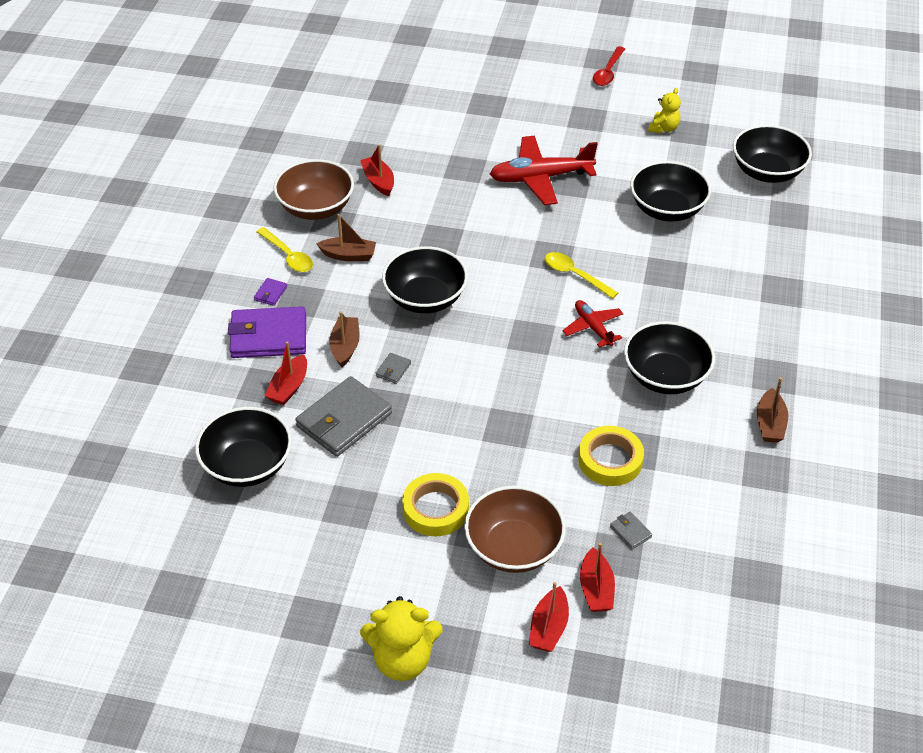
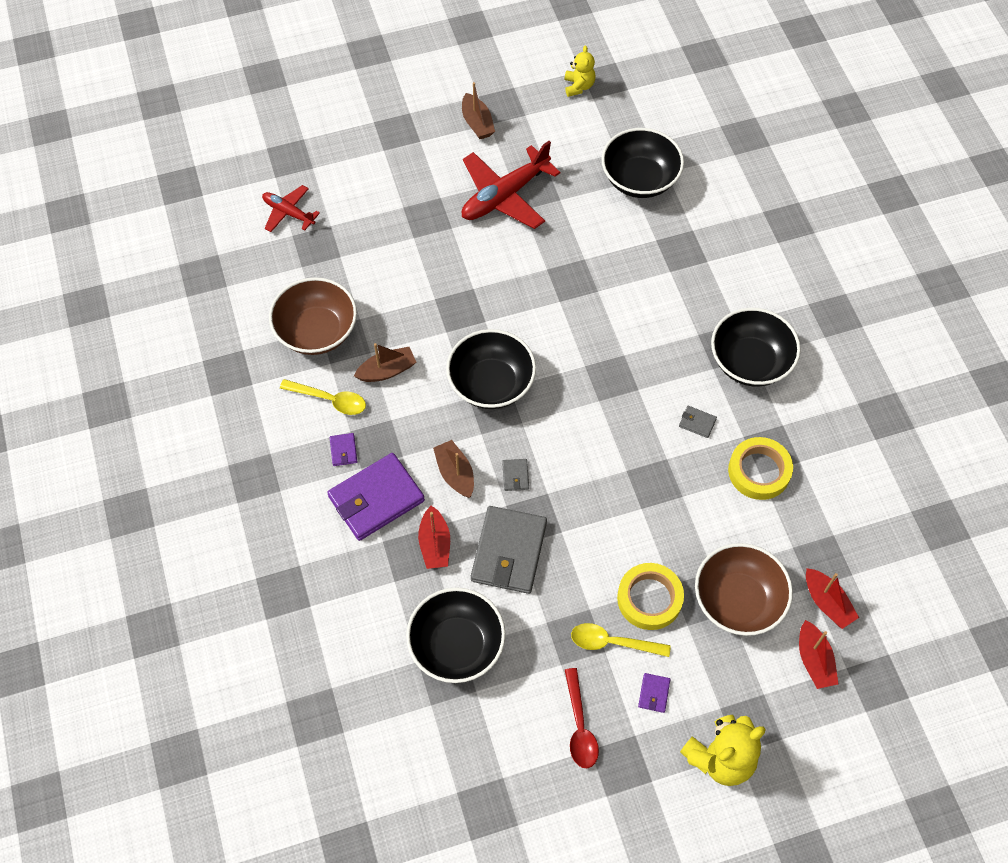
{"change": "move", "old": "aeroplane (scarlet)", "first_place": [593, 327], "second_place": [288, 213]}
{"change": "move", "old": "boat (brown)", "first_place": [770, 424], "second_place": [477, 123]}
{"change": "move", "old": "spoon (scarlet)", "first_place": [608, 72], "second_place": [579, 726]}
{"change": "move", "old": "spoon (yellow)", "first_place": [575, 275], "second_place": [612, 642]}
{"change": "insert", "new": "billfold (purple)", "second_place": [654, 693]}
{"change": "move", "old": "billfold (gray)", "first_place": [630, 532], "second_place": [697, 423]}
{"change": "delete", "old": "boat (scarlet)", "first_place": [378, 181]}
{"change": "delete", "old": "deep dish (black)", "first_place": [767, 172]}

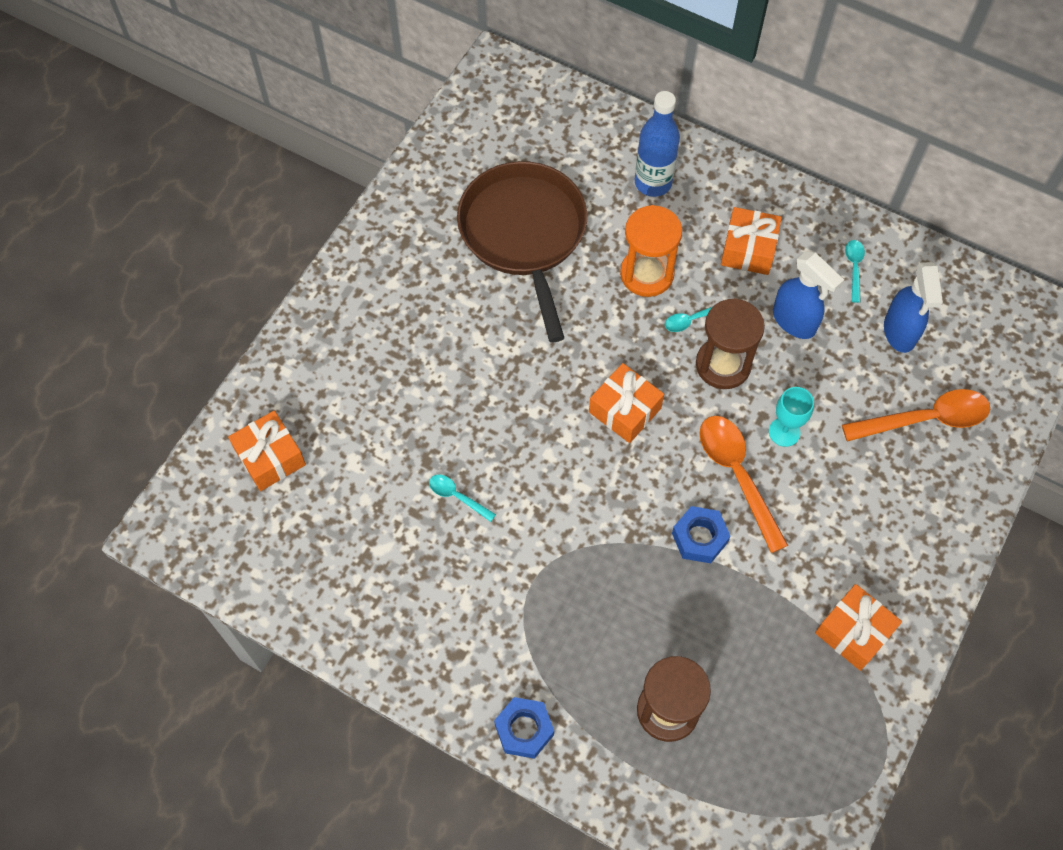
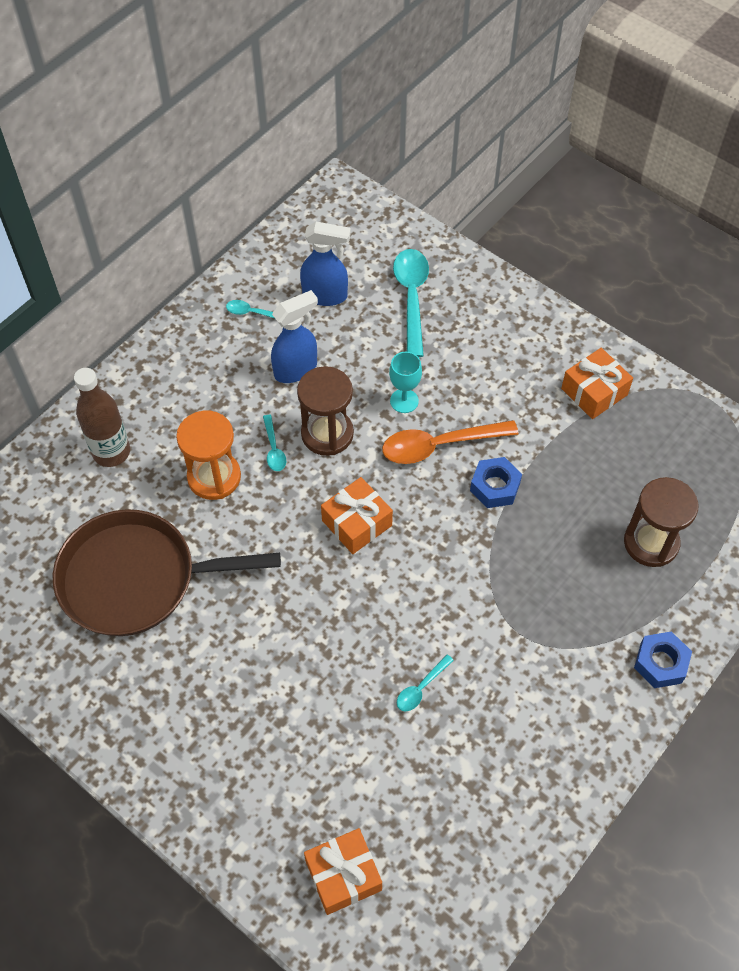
{"change": "recolor", "old": "bottle (blue)", "new": "bottle (brown)", "first_place": [653, 183], "second_place": [111, 452]}
{"change": "recolor", "old": "spoon (bright orange)", "new": "spoon (teal)", "first_place": [925, 419], "second_place": [411, 298]}
{"change": "delete", "old": "wrapped gift (bright orange)", "first_place": [748, 249]}

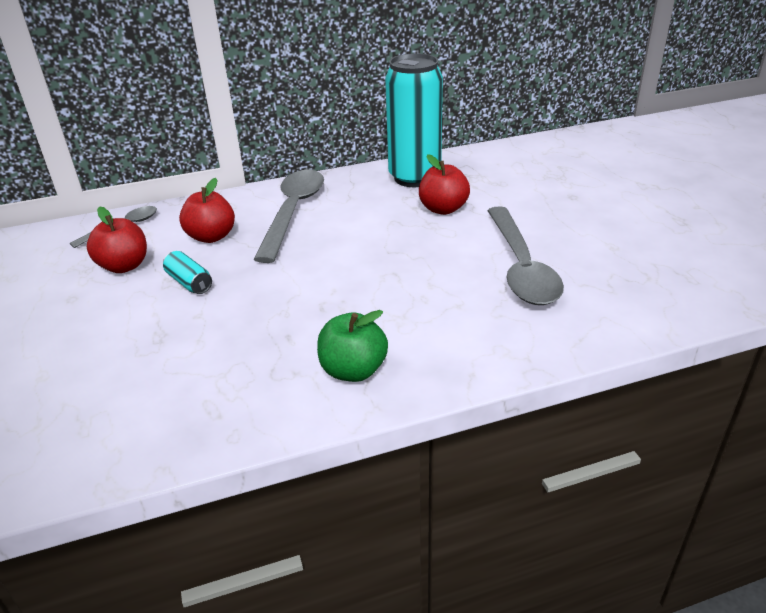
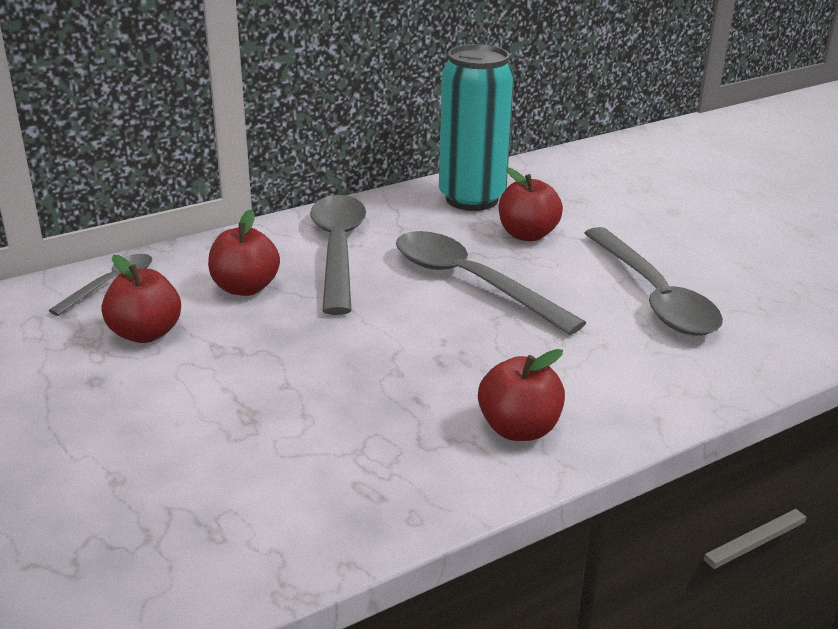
{"change": "insert", "new": "spoon (gray)", "second_place": [471, 282]}
{"change": "recolor", "old": "apple (emerald)", "new": "apple (scarlet)", "first_place": [353, 370], "second_place": [519, 429]}
{"change": "delete", "old": "soda can (teal)", "first_place": [189, 282]}

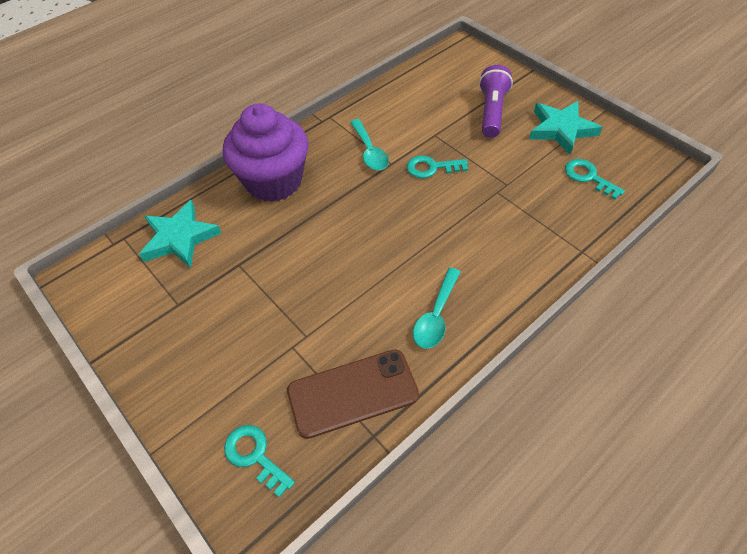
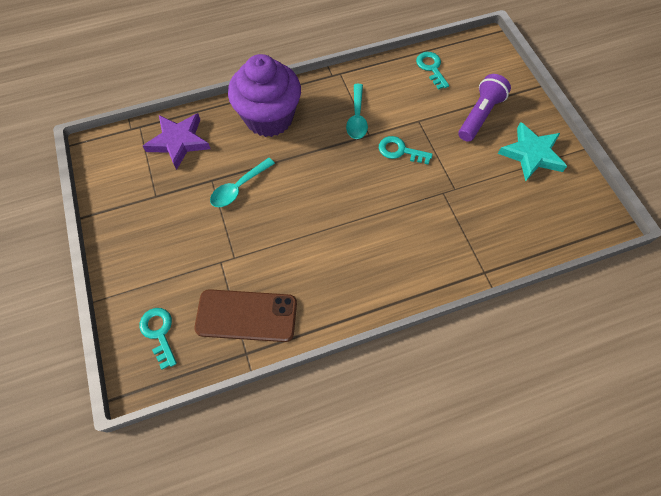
{"change": "recolor", "old": "star shape (teal)", "new": "star shape (purple)", "first_place": [179, 238], "second_place": [179, 142]}
{"change": "move", "old": "spoon (teal)", "first_place": [436, 315], "second_place": [239, 188]}
{"change": "move", "old": "door key (teal)", "first_place": [588, 177], "second_place": [431, 68]}

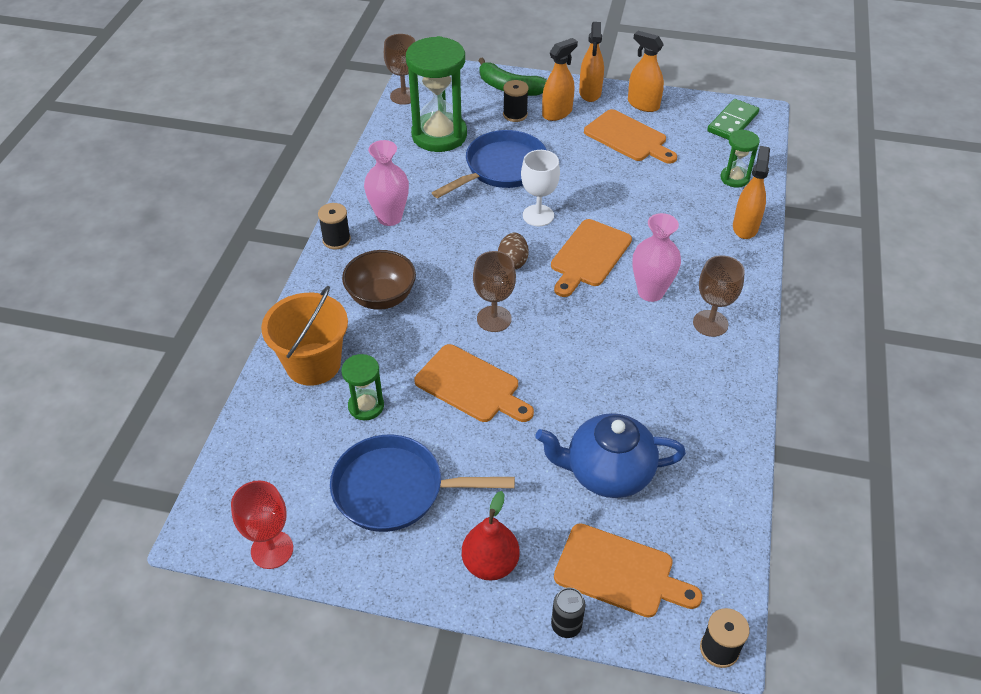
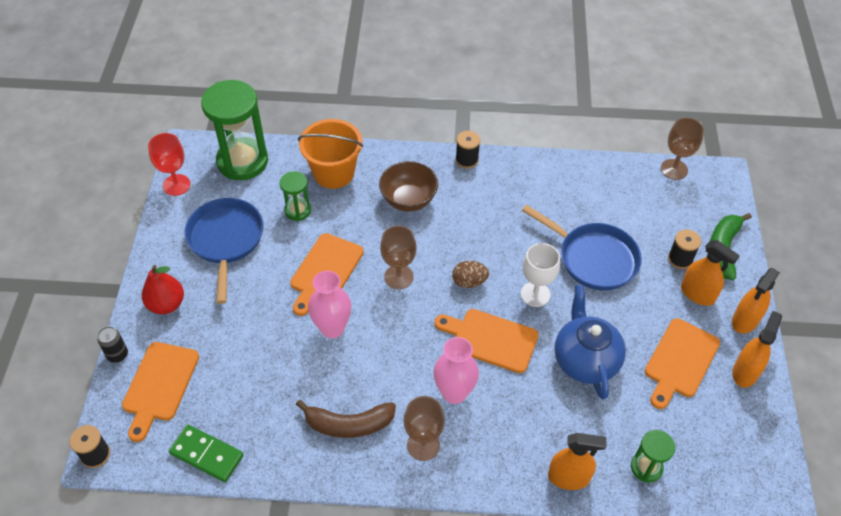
{"change": "move", "old": "domino piece (emerald)", "first_place": [732, 122], "second_place": [207, 454]}
{"change": "move", "old": "hourglass (emerald)", "first_place": [439, 135], "second_place": [242, 161]}
{"change": "insert", "new": "banana (brown)", "second_place": [349, 424]}
{"change": "move", "old": "flower vase (rosy)", "first_place": [389, 217], "second_place": [332, 328]}
{"change": "move", "old": "teapot (blue)", "first_place": [607, 473], "second_place": [585, 360]}
{"change": "rotate", "old": "spray bottle (bright orange)", "first_place": [590, 93], "second_place": [745, 320], "degrees": -45}

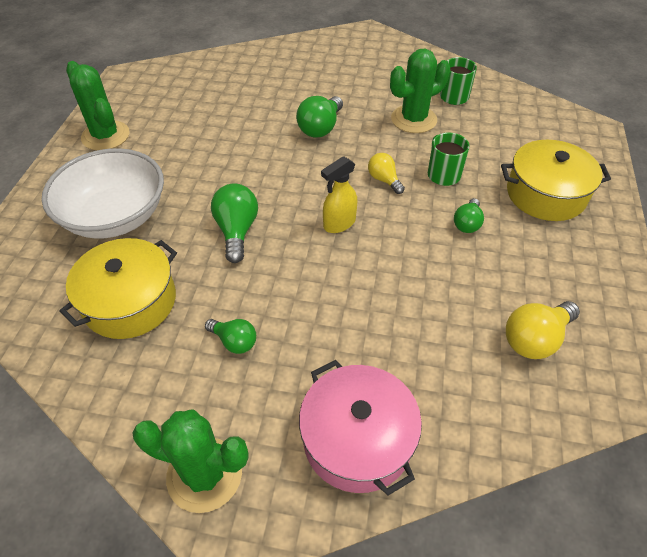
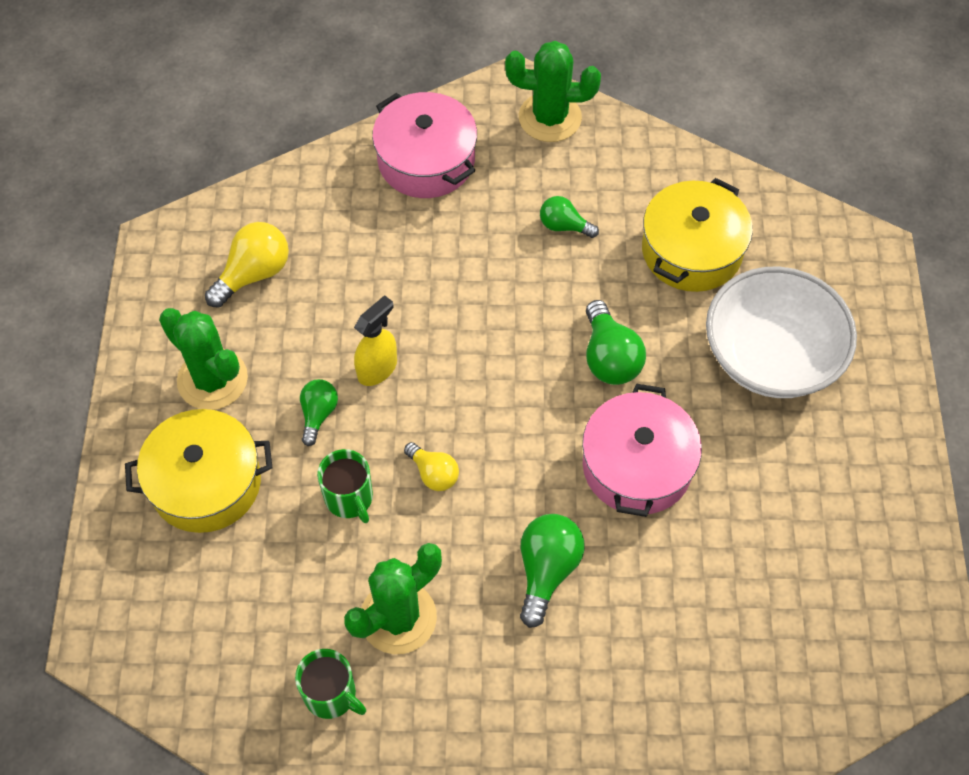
{"change": "move", "old": "cactus (emerald)", "first_place": [105, 136], "second_place": [212, 379]}
{"change": "move", "old": "spray bottle (yellow)", "first_place": [339, 223], "second_place": [377, 368]}
{"change": "insert", "new": "pot (rosy)", "second_place": [637, 466]}

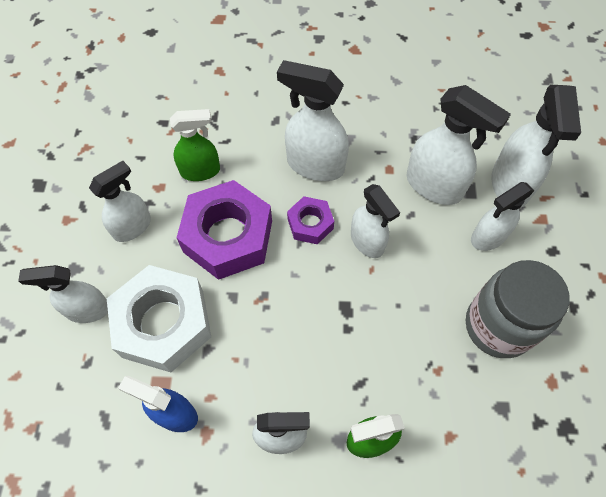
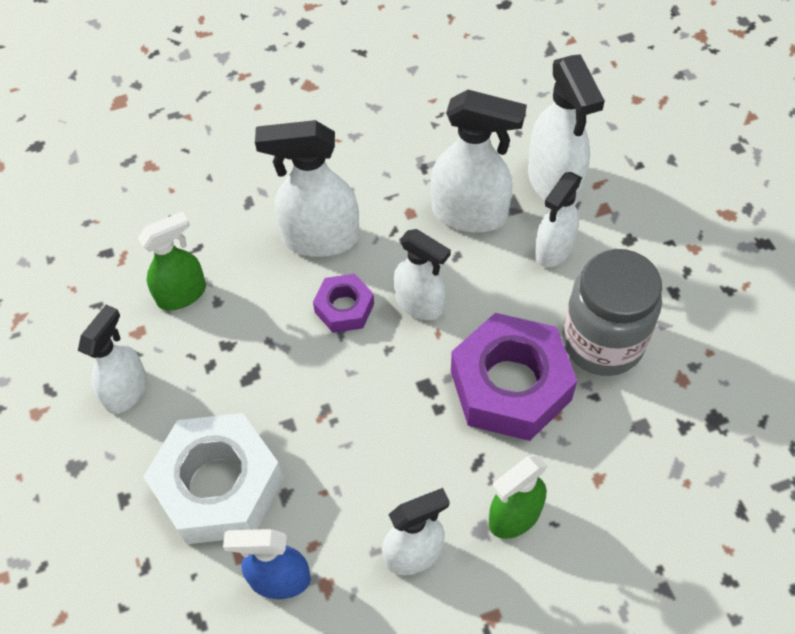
{"change": "move", "old": "nut (purple)", "first_place": [228, 236], "second_place": [510, 385]}
{"change": "delete", "old": "spray bottle (pure white)", "first_place": [87, 310]}

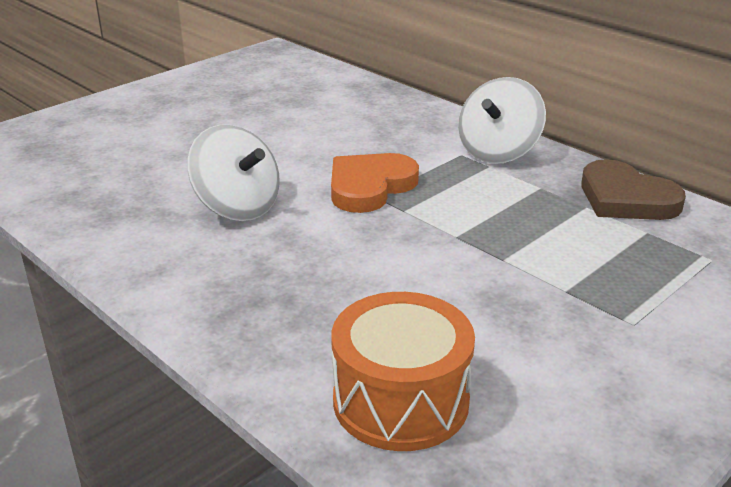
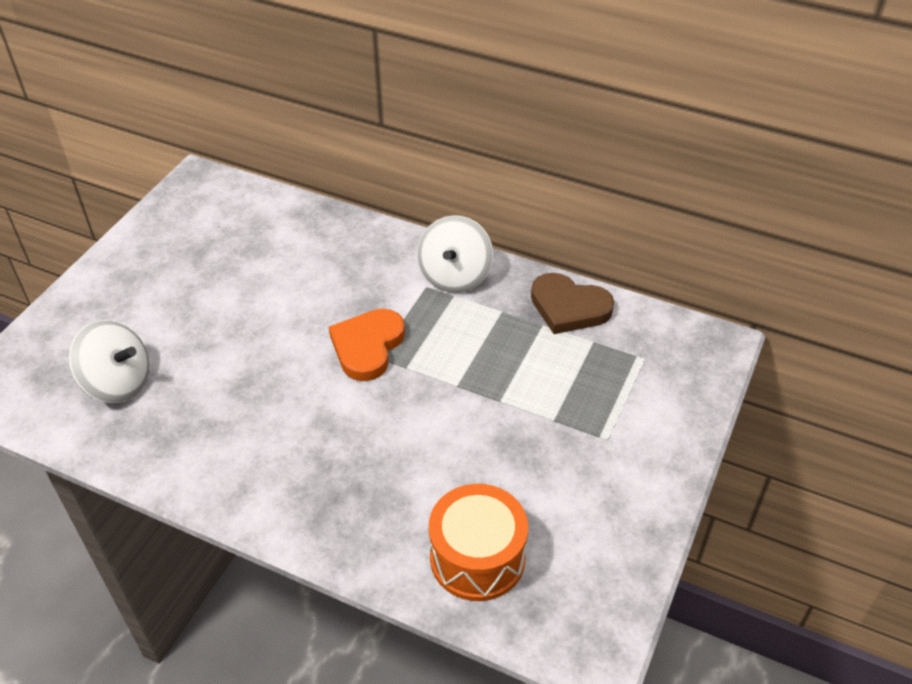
{"change": "move", "old": "whirligig (pure white)", "first_place": [237, 207], "second_place": [118, 383]}

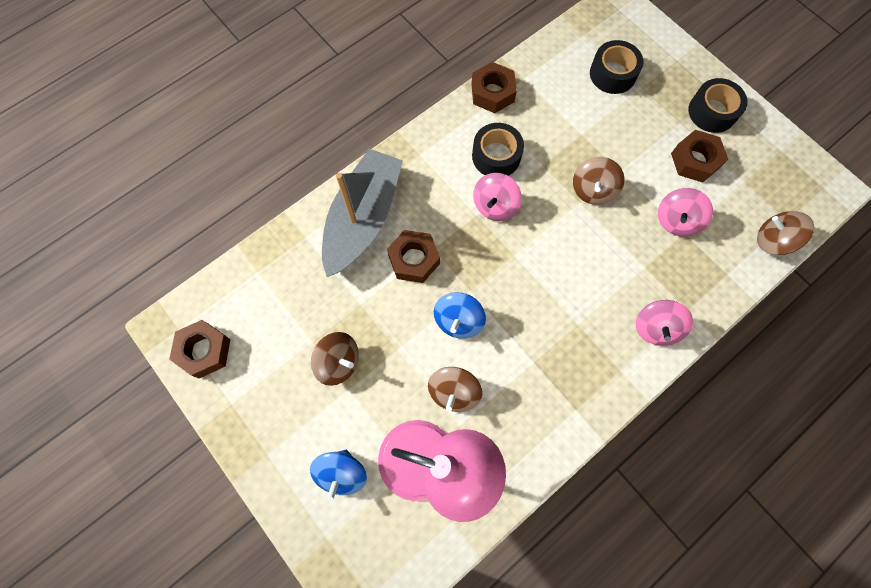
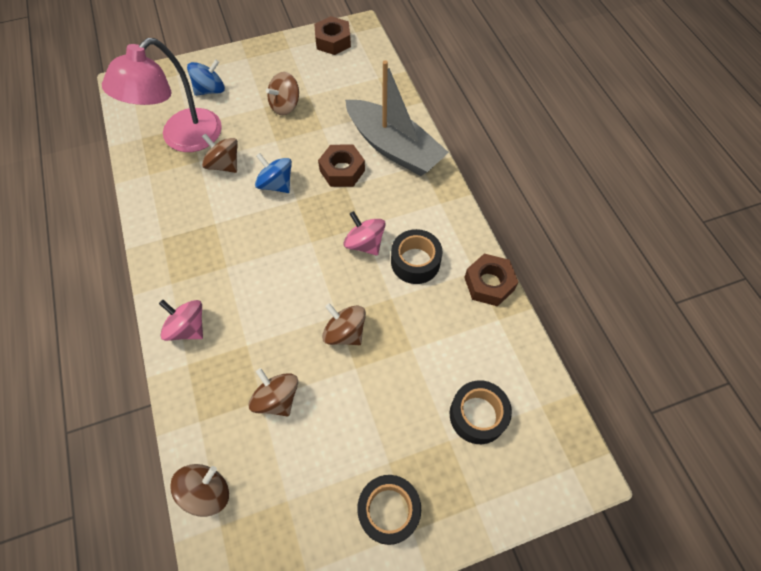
{"change": "rotate", "old": "whirligig (blue)", "first_place": [342, 473], "second_place": [210, 90], "degrees": 120}
{"change": "recolor", "old": "whirligig (rosy)", "new": "whirligig (brown)", "first_place": [676, 220], "second_place": [277, 398]}
{"change": "delete", "old": "nut (brown)", "first_place": [695, 160]}

